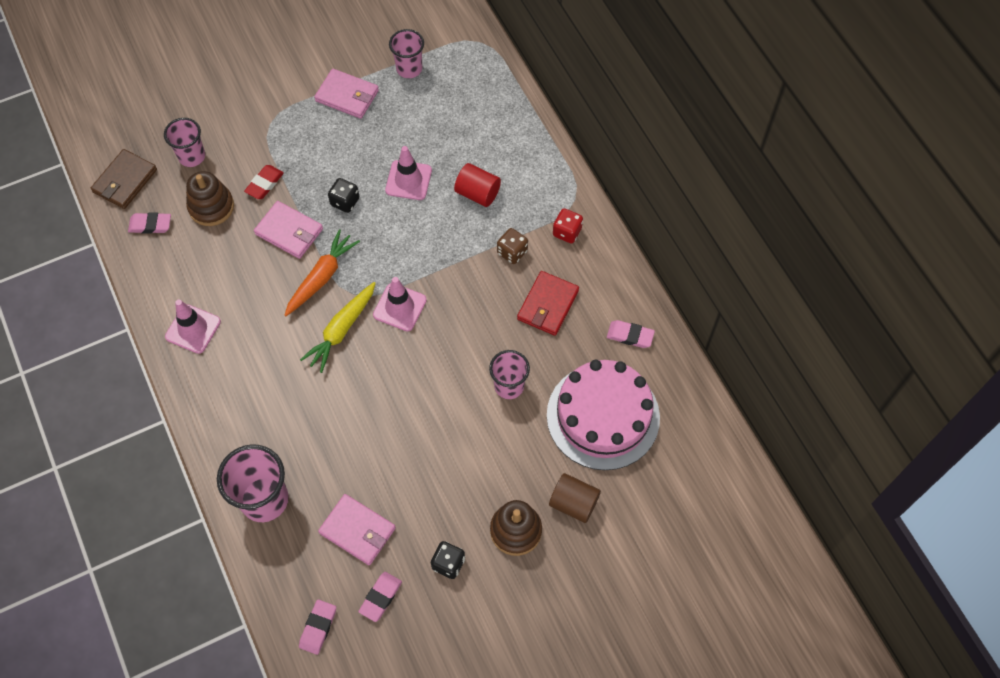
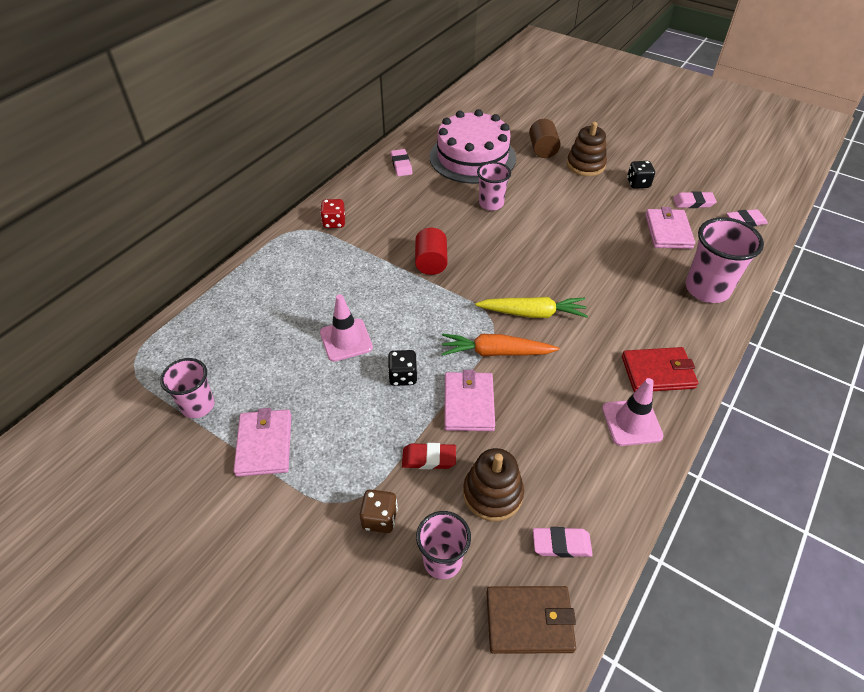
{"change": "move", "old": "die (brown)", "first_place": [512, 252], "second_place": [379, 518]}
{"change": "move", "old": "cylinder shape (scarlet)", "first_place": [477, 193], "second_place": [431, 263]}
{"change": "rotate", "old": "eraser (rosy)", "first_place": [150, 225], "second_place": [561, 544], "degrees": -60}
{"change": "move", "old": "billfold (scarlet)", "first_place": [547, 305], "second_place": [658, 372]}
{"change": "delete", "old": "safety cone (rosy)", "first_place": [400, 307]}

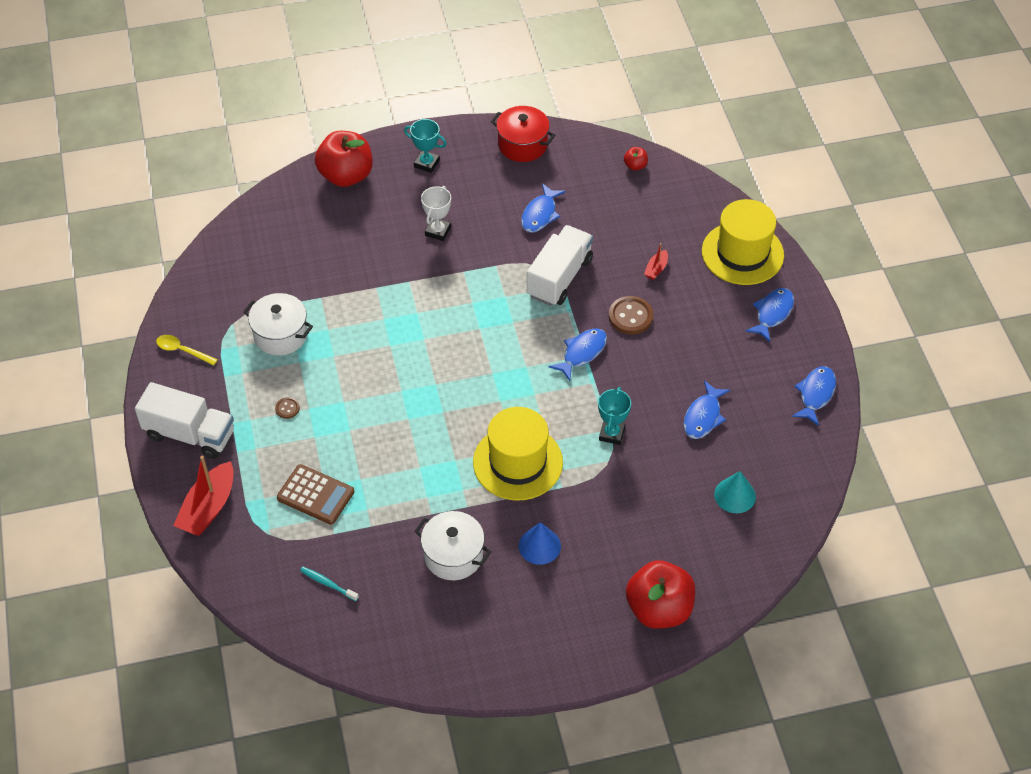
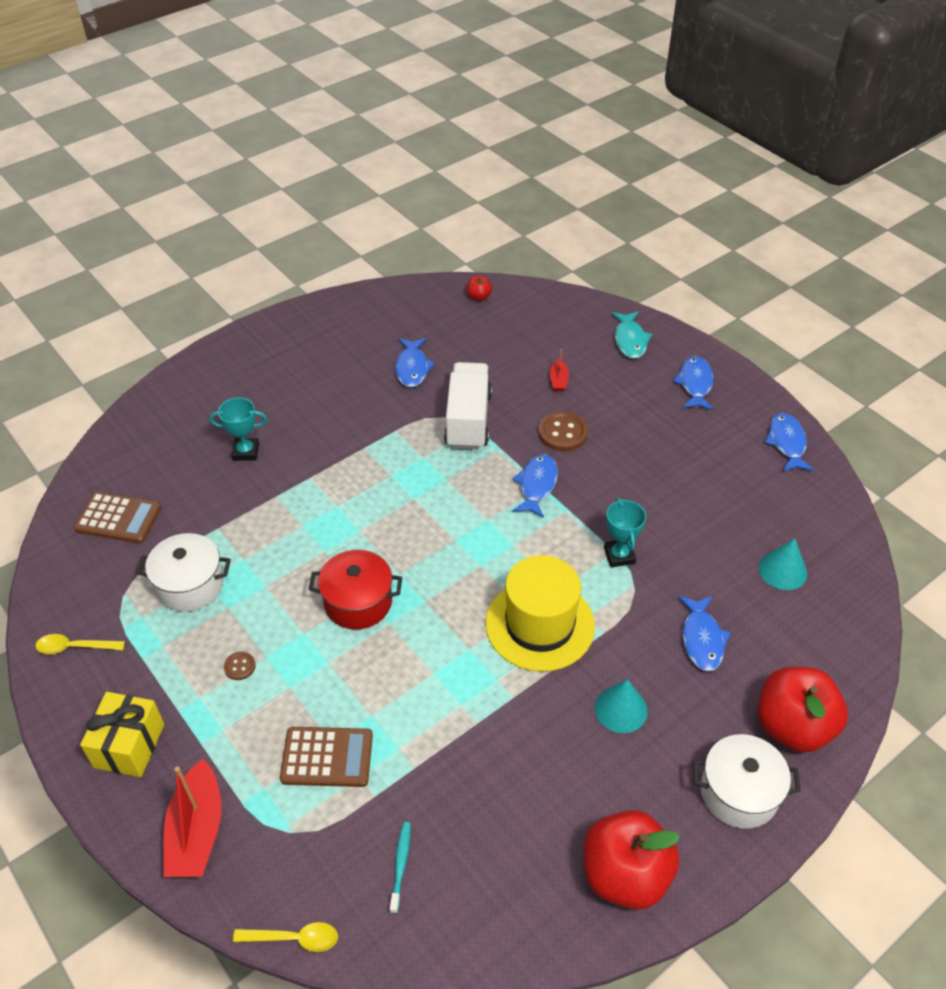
{"change": "insert", "new": "pocket calculator (brown)", "second_place": [118, 518]}
{"change": "replace", "old": "truck (pure white)", "new": "wrapped gift (yellow)", "first_place": [190, 434], "second_place": [129, 746]}
{"change": "move", "old": "trophy (teal)", "first_place": [426, 163], "second_place": [246, 452]}
{"change": "insert", "new": "spoon (yellow)", "second_place": [294, 938]}
{"change": "move", "old": "pot (scarlet)", "first_place": [522, 145], "second_place": [358, 602]}
{"change": "rotate", "old": "dental brush (teal)", "first_place": [328, 584], "second_place": [400, 865], "degrees": 90}
{"change": "move", "old": "apple (scarlet)", "first_place": [346, 176], "second_place": [625, 875]}
{"change": "recolor", "old": "cone shape (blue)", "new": "cone shape (teal)", "first_place": [539, 546], "second_place": [621, 709]}
{"change": "replace", "old": "top hat (yellow)", "new": "fish (teal)", "first_place": [742, 253], "second_place": [630, 340]}
{"change": "move", "old": "fish (blue)", "first_place": [703, 416], "second_place": [702, 639]}
{"change": "move", "old": "pot (pure white)", "first_place": [453, 555], "second_place": [739, 793]}
{"change": "delete", "old": "trophy (pure white)", "first_place": [438, 231]}

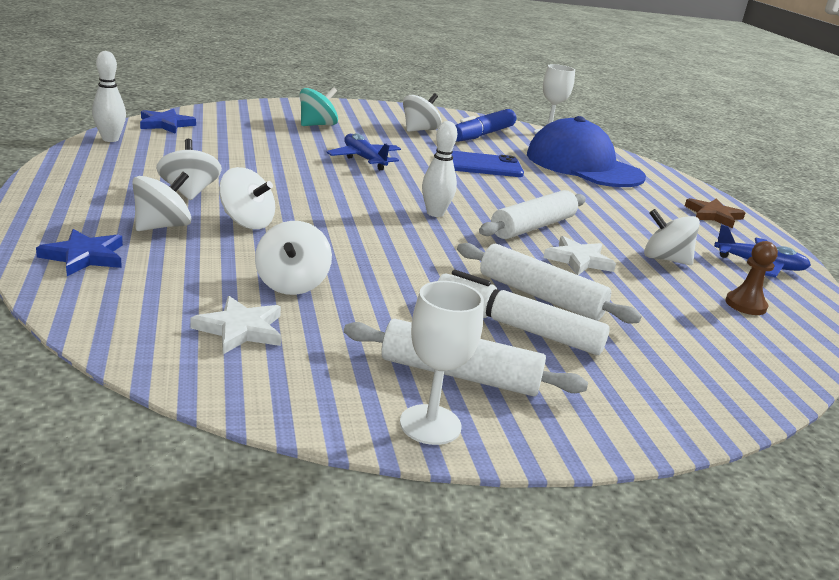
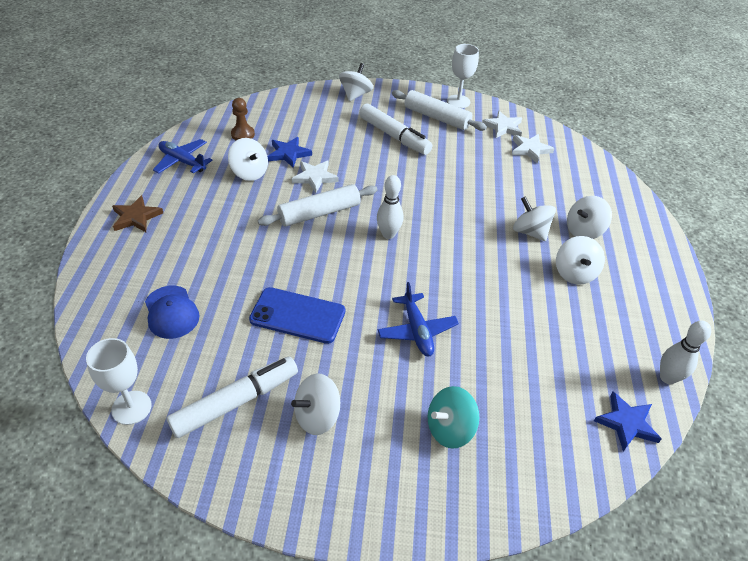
{"change": "resize", "old": "cap (blue)", "first_place": [583, 166], "second_place": [171, 312], "factor": 0.5}
{"change": "recolor", "old": "marker (blue)", "new": "marker (pure white)", "first_place": [482, 135], "second_place": [236, 402]}
{"change": "move", "old": "star shape (blue)", "first_place": [84, 256], "second_place": [288, 154]}
{"change": "move", "old": "whirligig (pure white)", "first_place": [292, 284], "second_place": [355, 95]}
{"change": "insert", "new": "star shape (pure white)", "second_place": [503, 127]}
{"change": "delete", "old": "pastry roller (pure white)", "first_place": [540, 296]}

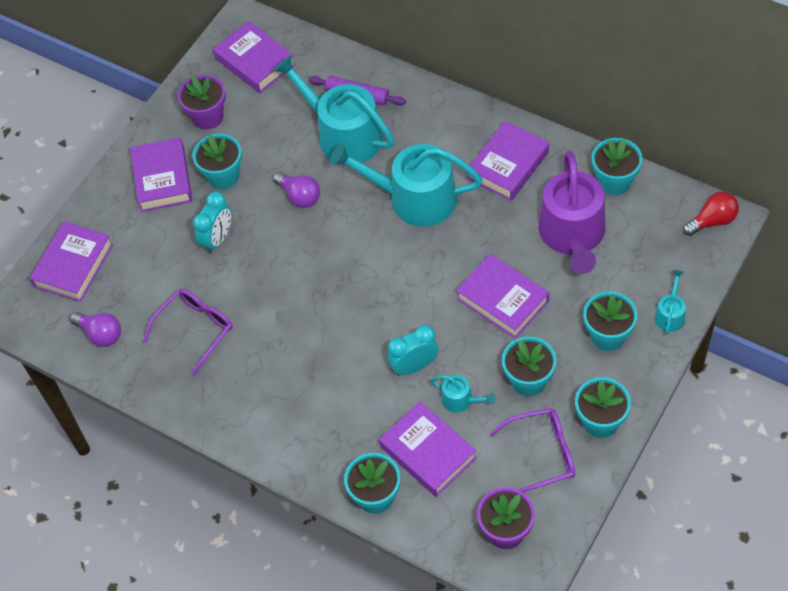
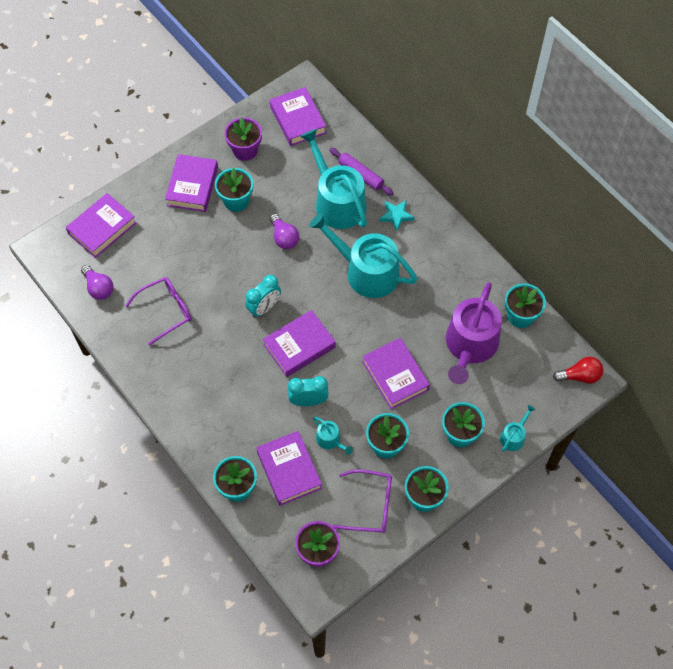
{"change": "move", "old": "clock (teal)", "first_place": [218, 239], "second_place": [264, 308]}
{"change": "move", "old": "hardback (purple)", "first_place": [508, 165], "second_place": [299, 346]}
{"change": "insert", "new": "star shape (teal)", "second_place": [396, 215]}

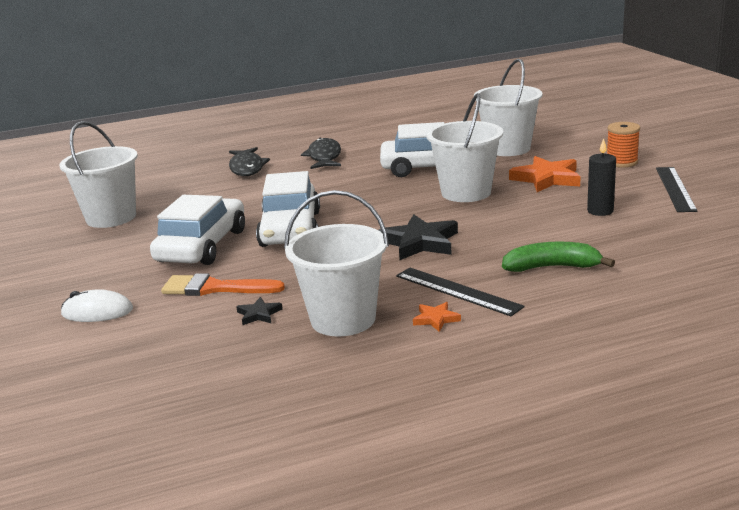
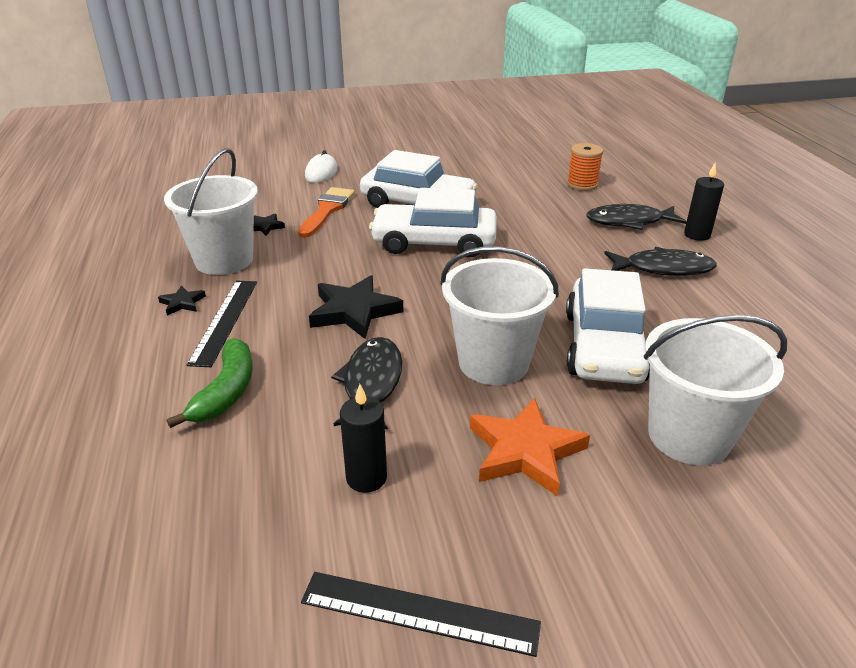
{"change": "recolor", "old": "star shape (bright orange)", "new": "star shape (black)", "first_place": [436, 319], "second_place": [182, 303]}
{"change": "rotate", "old": "ruler (black)", "first_place": [457, 291], "second_place": [224, 321], "degrees": -45}
{"change": "insert", "new": "fish (black)", "second_place": [371, 383]}
{"change": "move", "old": "bobbin (bright orange)", "first_place": [621, 162], "second_place": [582, 184]}
{"change": "insert", "new": "wax candle (black)", "second_place": [697, 235]}
{"change": "delete", "old": "bucket (pure white)", "first_place": [111, 217]}

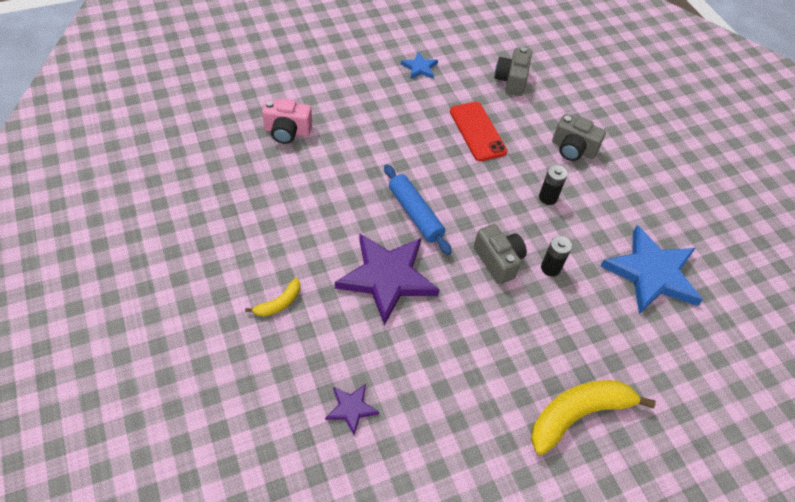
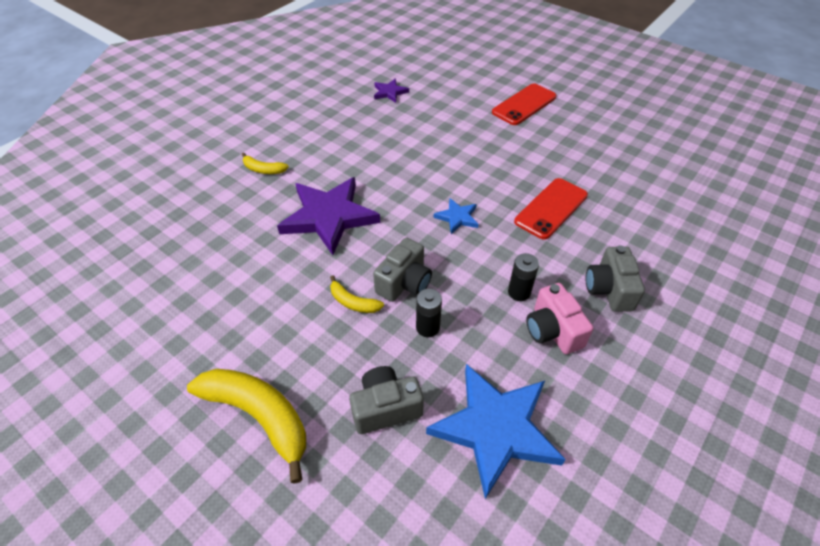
{"change": "insert", "new": "banana (yellow)", "second_place": [353, 302]}
{"change": "move", "old": "photo camera (gray)", "first_place": [511, 81], "second_place": [385, 408]}
{"change": "move", "old": "star shape (purple)", "first_place": [351, 408], "second_place": [390, 92]}
{"change": "move", "old": "star shape (blue)", "first_place": [419, 68], "second_place": [457, 217]}
{"change": "insert", "new": "smartphone (scarlet)", "second_place": [524, 105]}
{"change": "move", "old": "photo camera (rosy)", "first_place": [287, 131], "second_place": [552, 330]}
{"change": "delete", "old": "pastry roller (blue)", "first_place": [415, 214]}

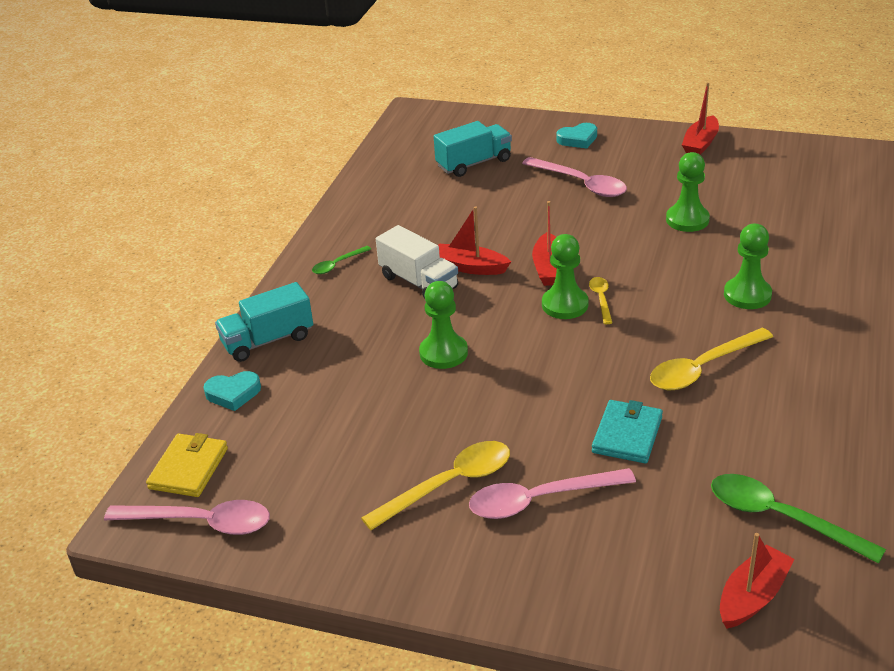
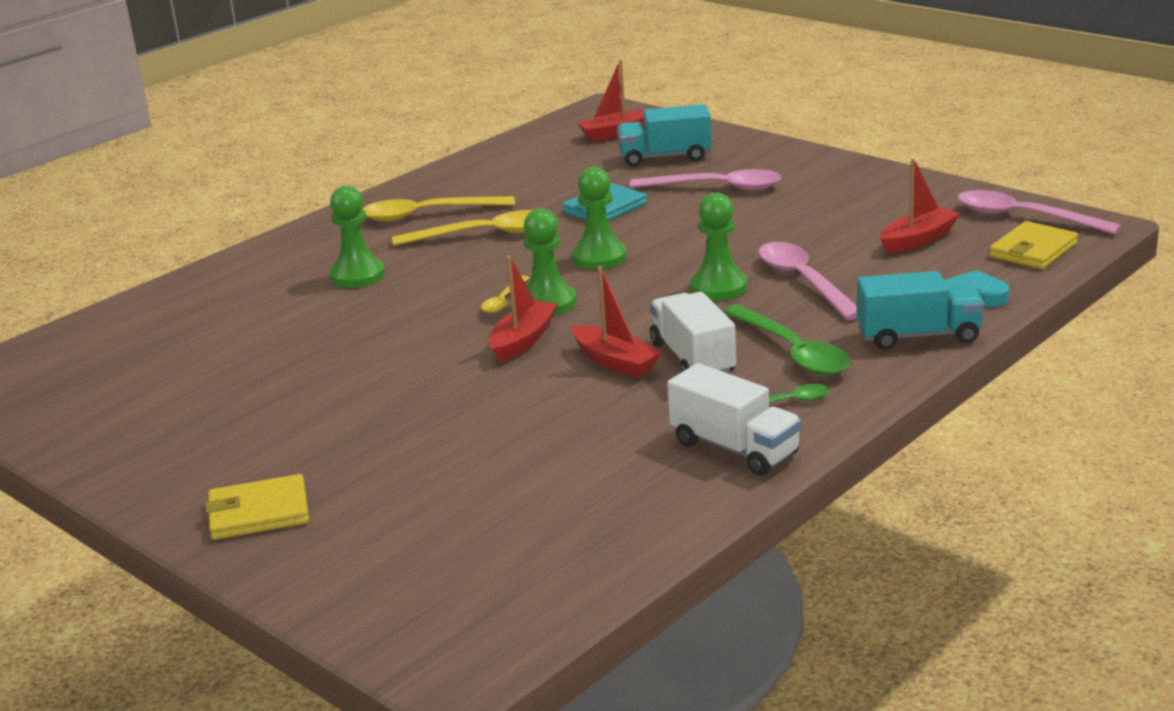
{"change": "replace", "old": "heart shape (teal)", "new": "billfold (yellow)", "first_place": [578, 139], "second_place": [258, 512]}
{"change": "move", "old": "spoon (yellow)", "first_place": [449, 484], "second_place": [427, 214]}
{"change": "move", "old": "game pawn (emerald)", "first_place": [687, 220], "second_place": [599, 258]}
{"change": "move", "old": "truck (teal)", "first_place": [474, 163], "second_place": [665, 157]}
{"change": "insert", "new": "truck (pure white)", "second_place": [734, 448]}
{"change": "move", "old": "spoon (emerald)", "first_place": [781, 518], "second_place": [792, 352]}
{"change": "move", "old": "spoon (rosy)", "first_place": [581, 184], "second_place": [803, 281]}
{"change": "move", "old": "boat (scarlet)", "first_place": [700, 144], "second_place": [918, 240]}

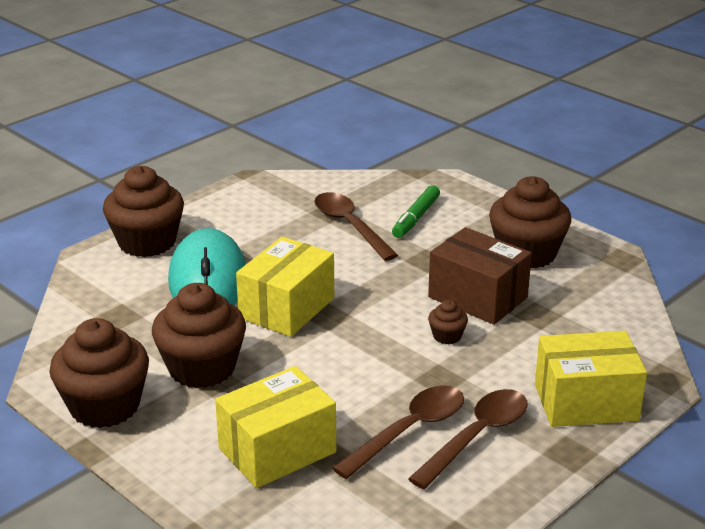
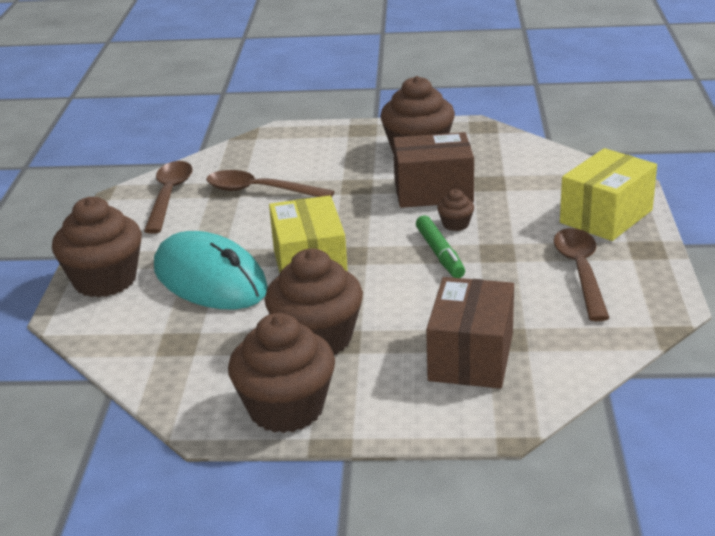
{"change": "move", "old": "spoon (brown)", "first_place": [409, 430], "second_place": [169, 196]}
{"change": "move", "old": "marker (emerald)", "first_place": [416, 218], "second_place": [440, 254]}
{"change": "recolor", "old": "package (yellow)", "new": "package (brown)", "first_place": [277, 450], "second_place": [471, 357]}

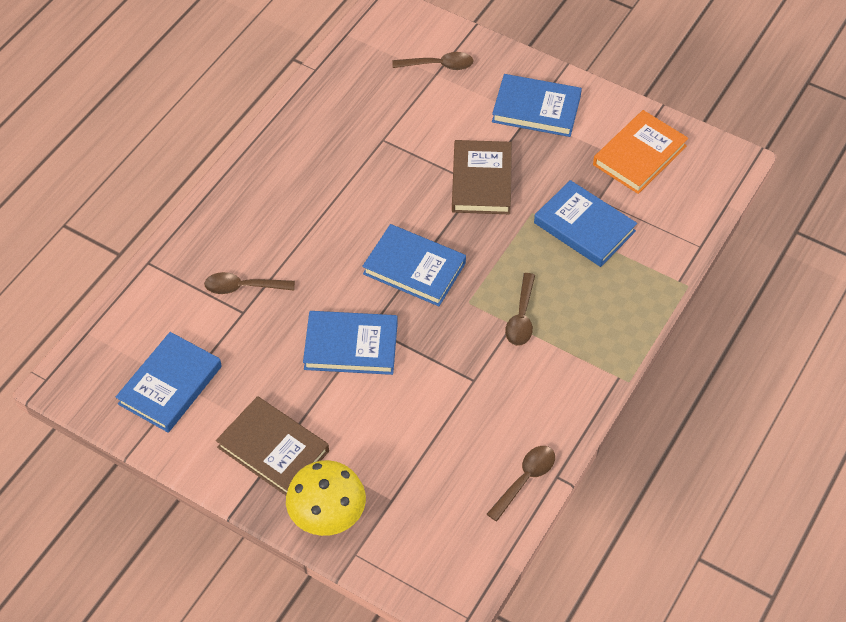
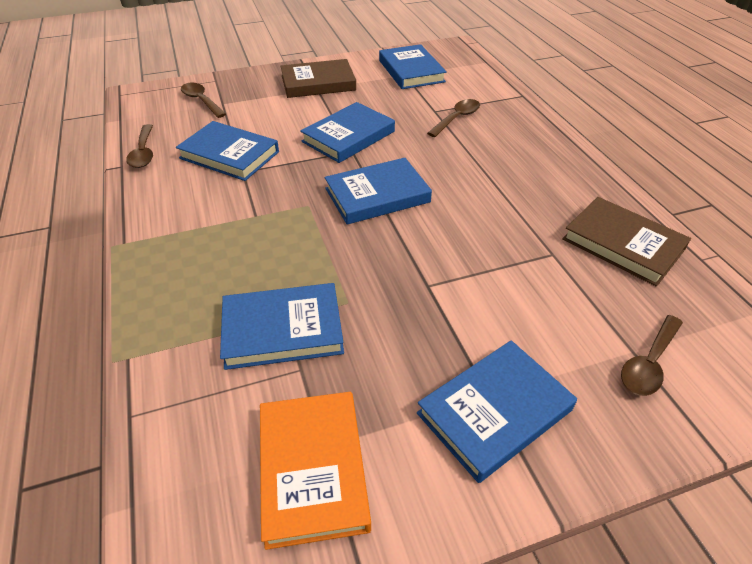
{"change": "insert", "new": "hardback (blue)", "second_place": [229, 155]}
{"change": "move", "old": "spoon (brown)", "first_place": [521, 317], "second_place": [201, 101]}
{"change": "move", "old": "hardback (brown)", "first_place": [481, 181], "second_place": [622, 244]}
{"change": "delete", "old": "fungus (yellow)", "first_place": [327, 517]}

